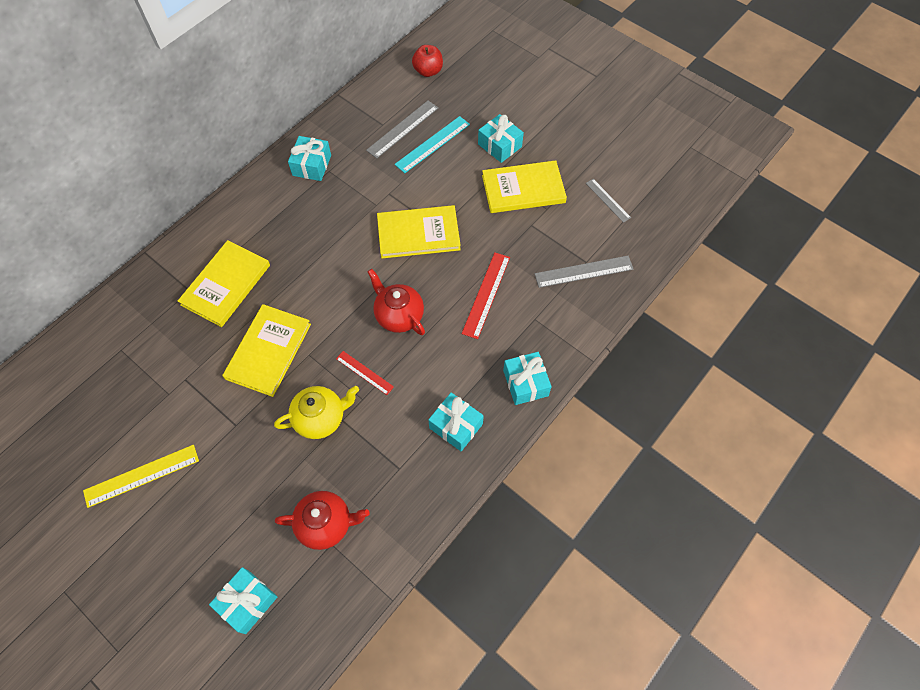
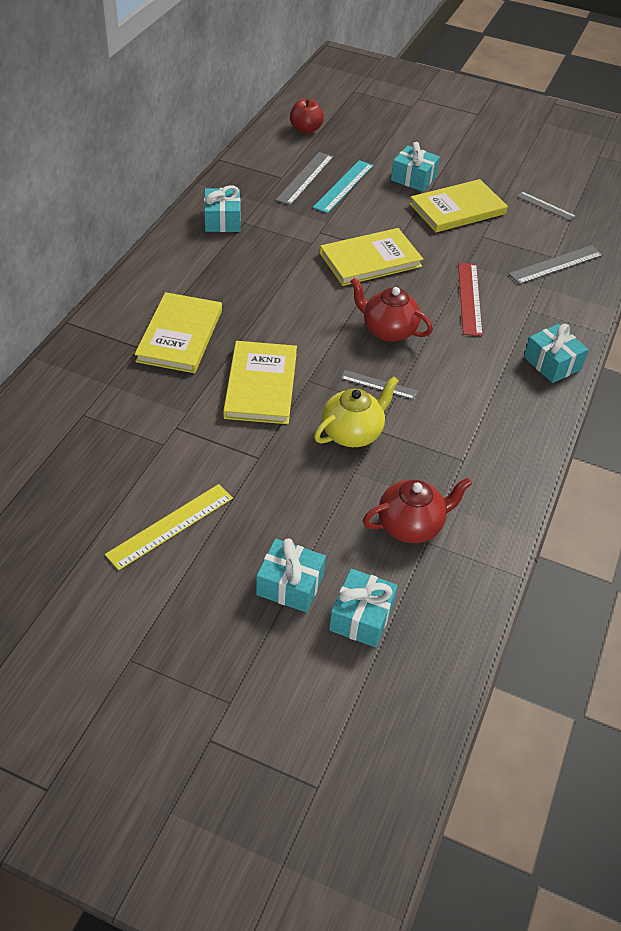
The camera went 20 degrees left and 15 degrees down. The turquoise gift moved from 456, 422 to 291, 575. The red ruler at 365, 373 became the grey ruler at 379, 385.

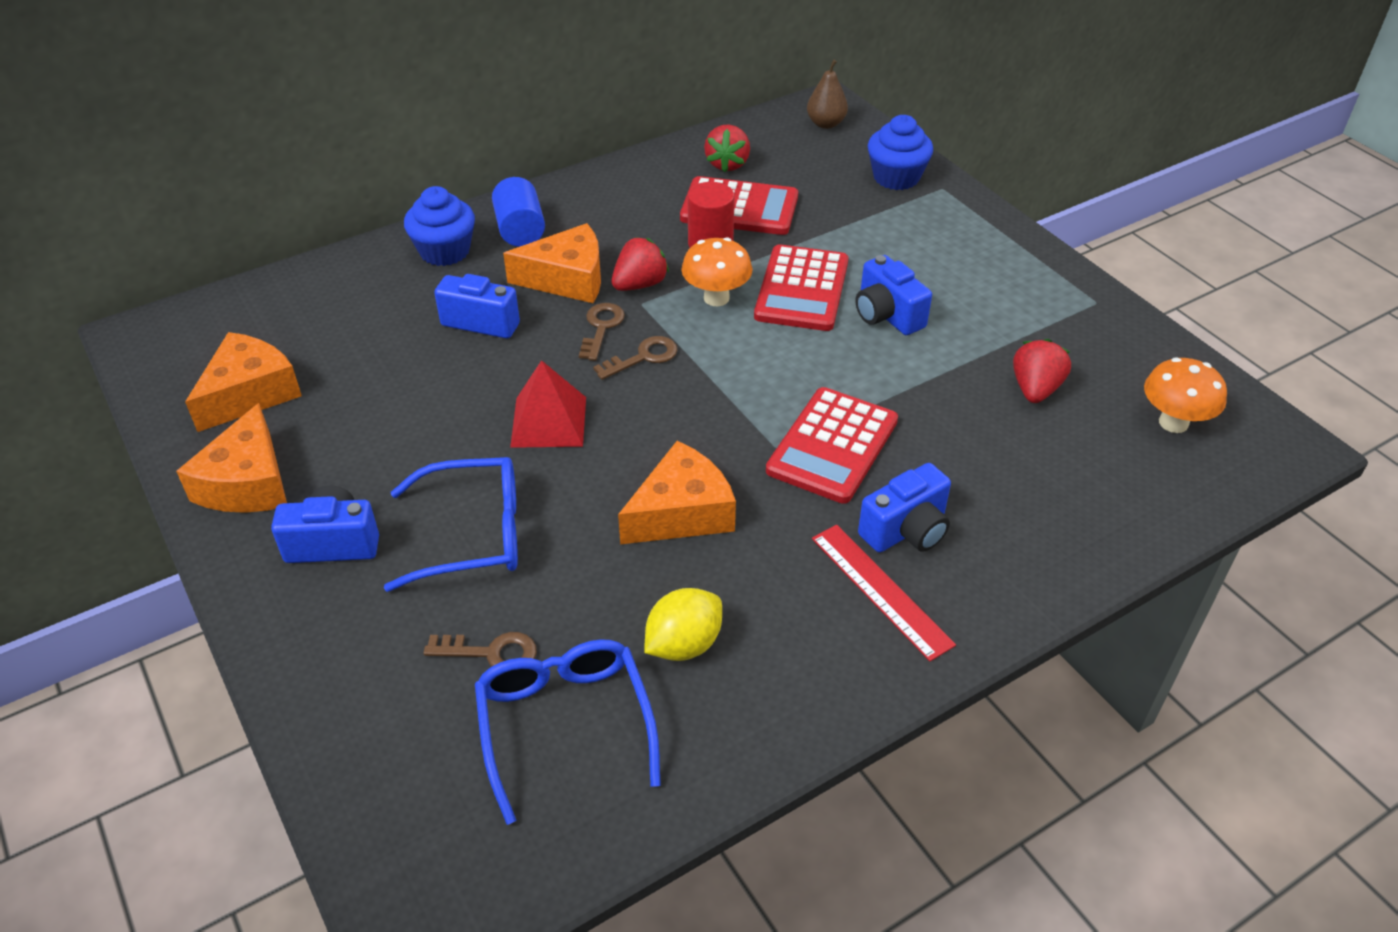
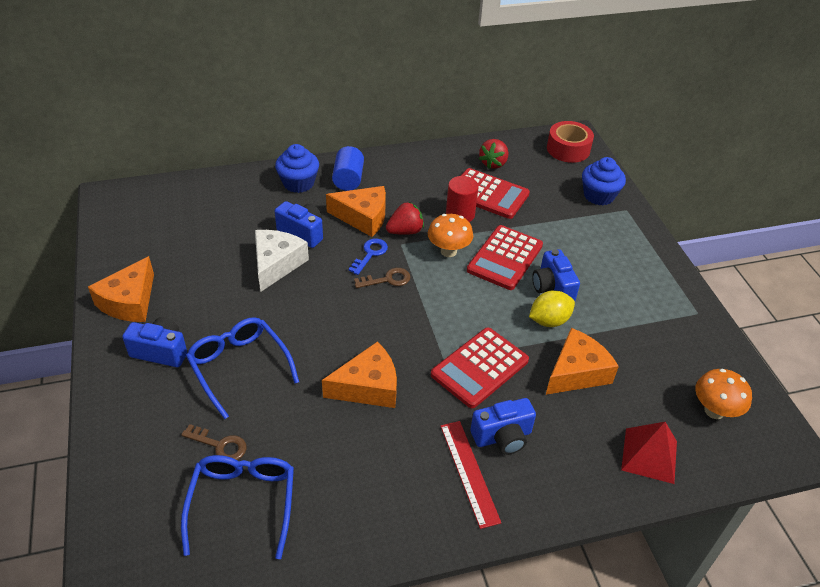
The camera went 15 degrees right and 0 degrees up. The red strawberry at 1042, 371 disappeared. The white cheese at 282, 261 appeared. The orange cheese moved from 243, 382 to 582, 361. The red pyramid moved from 548, 404 to 649, 453. The yellow lemon moved from 683, 624 to 552, 308. The brown pear at 827, 94 was replaced by the red tape at 570, 142. The brown key at 602, 332 became the blue key at 368, 256. The blue glasses at 451, 524 turned 135 degrees counterclockwise.

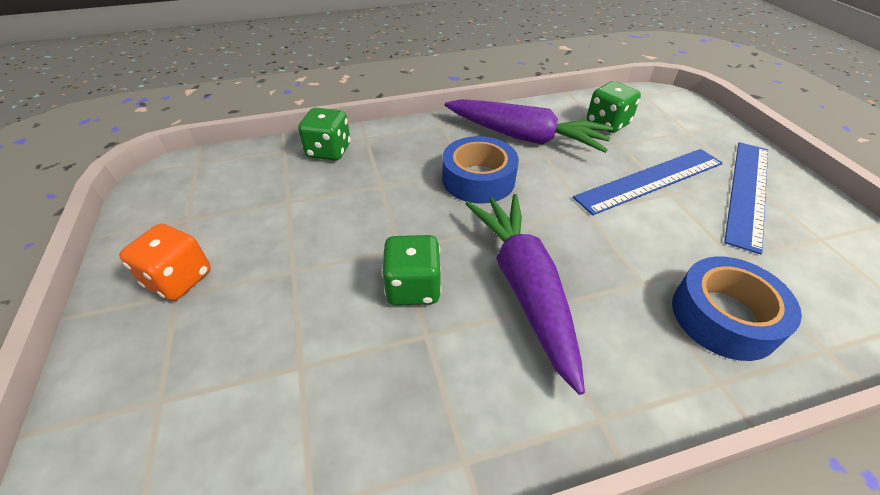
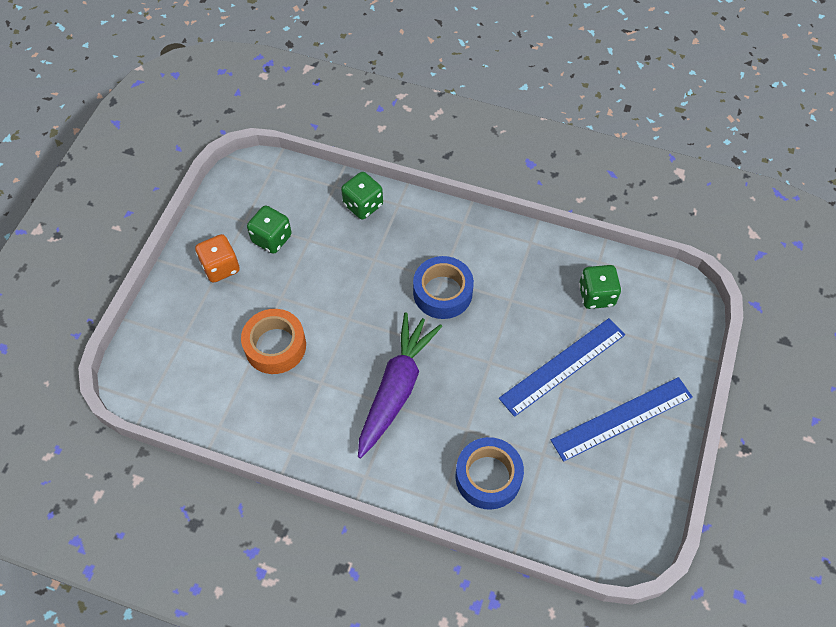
The camera went 35 degrees right and 15 degrees up. The purple carrot at 529, 126 disappeared. The orange tape at 273, 341 appeared. The green dice moved from 412, 270 to 269, 229. The blue ruler at 648, 182 turned 45 degrees counterclockwise.

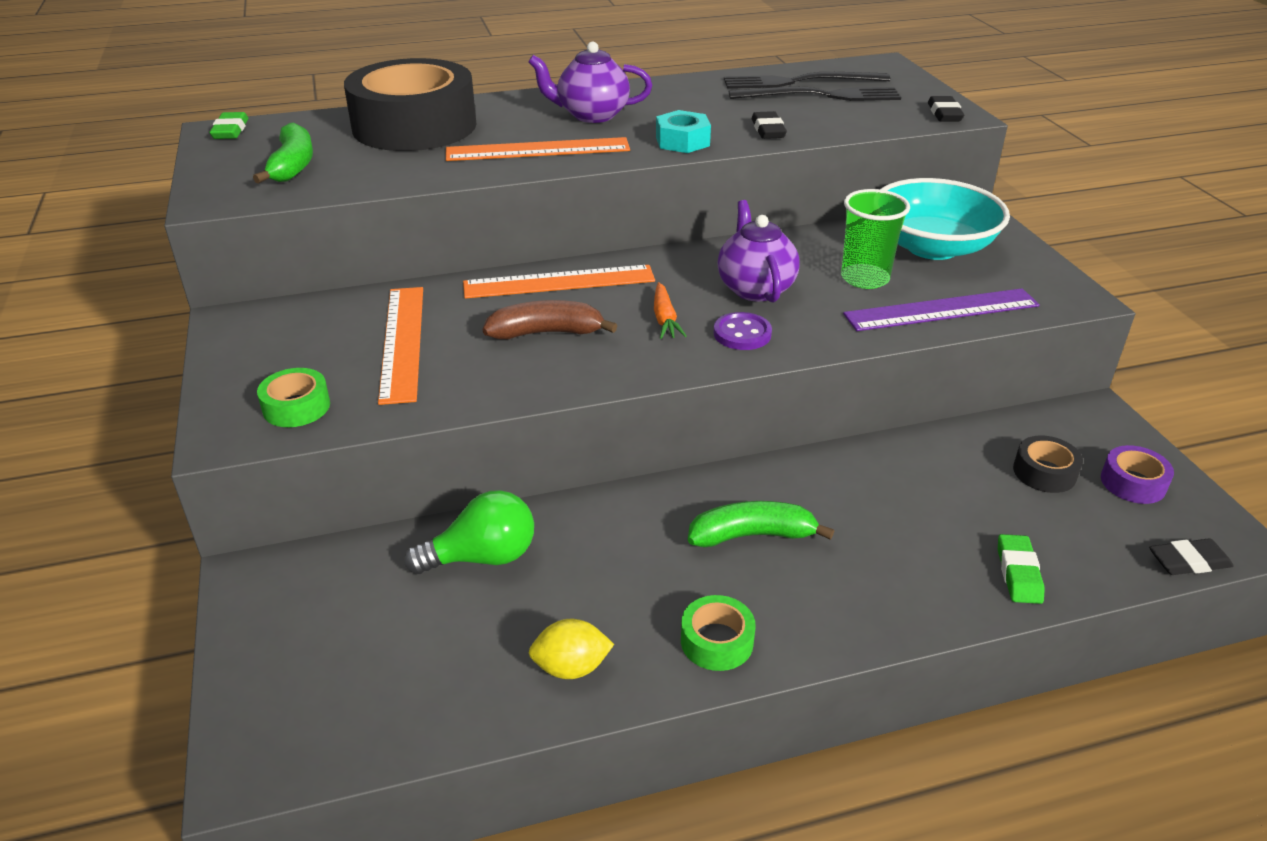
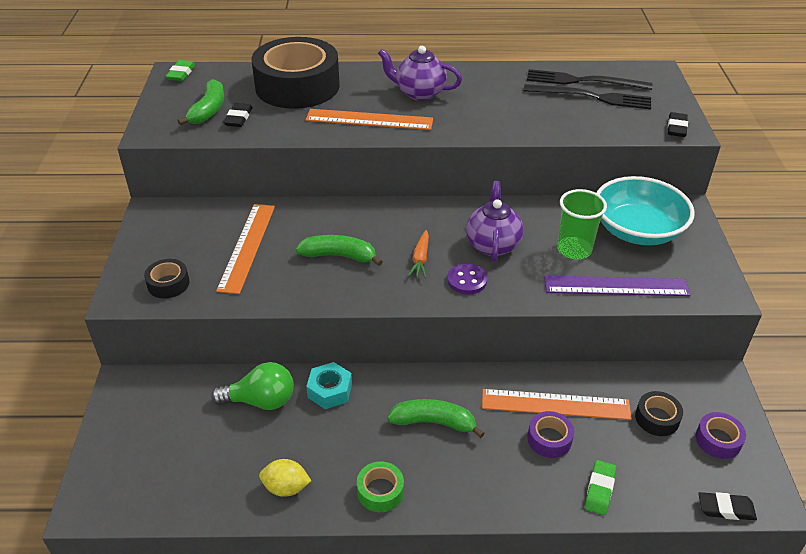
The camera went 15 degrees right and 5 degrees up. The purple tape at 550, 434 appeared. The orange ruler moved from 559, 282 to 557, 404. The turquoise nut moved from 683, 131 to 329, 385. The black eraser moved from 769, 125 to 238, 115. The green tape at 293, 397 became the black tape at 166, 279. The brown banana at 550, 319 became the green banana at 339, 250.

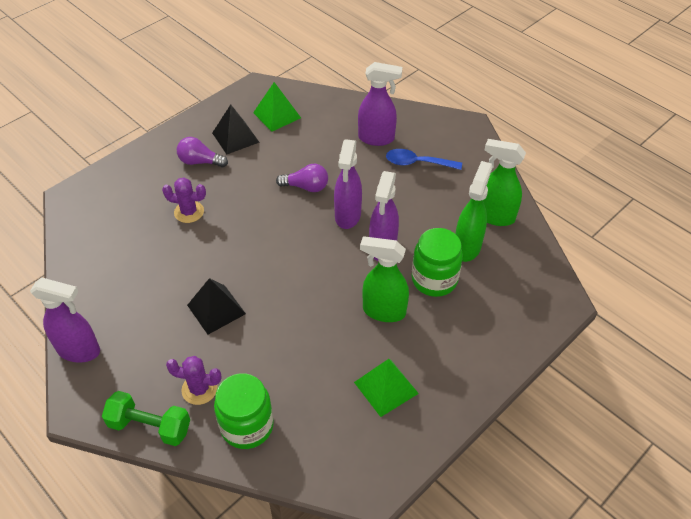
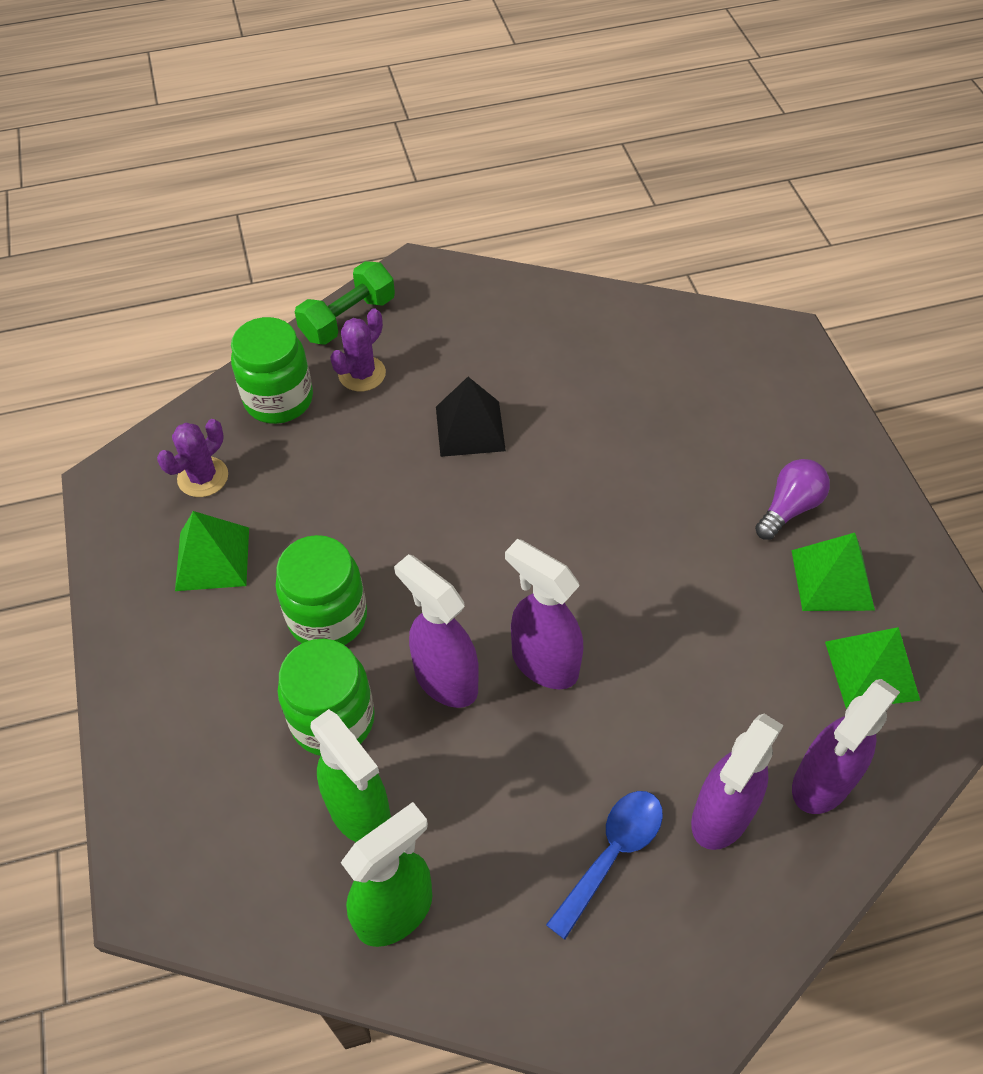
The camera went 120 degrees right and 5 degrees up. The purple light bulb at 302, 178 disappeared. The purple spray bottle moved from 65, 320 to 846, 746. The purple cactus moved from 184, 200 to 192, 458. The green spray bottle at 384, 279 was replaced by the green jar at 321, 590. The black pyramid at 235, 129 became the green pyramid at 833, 572.

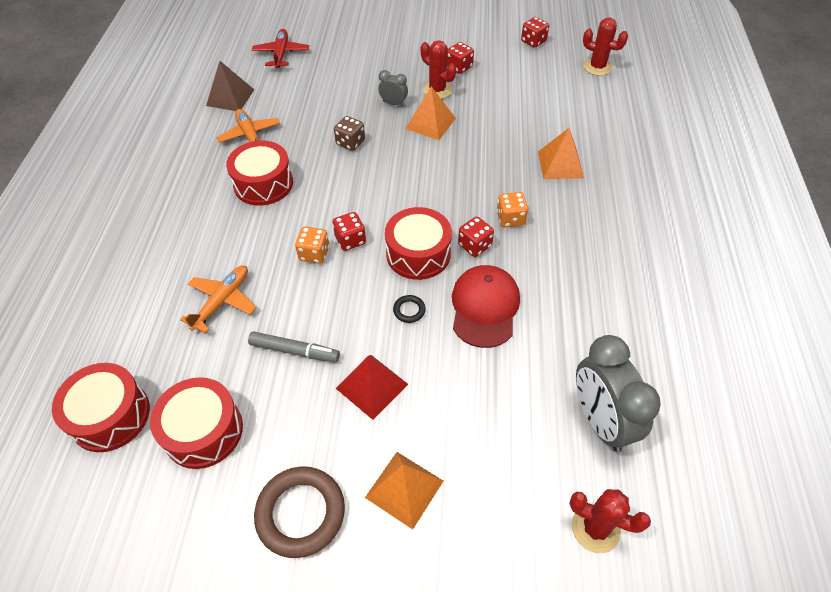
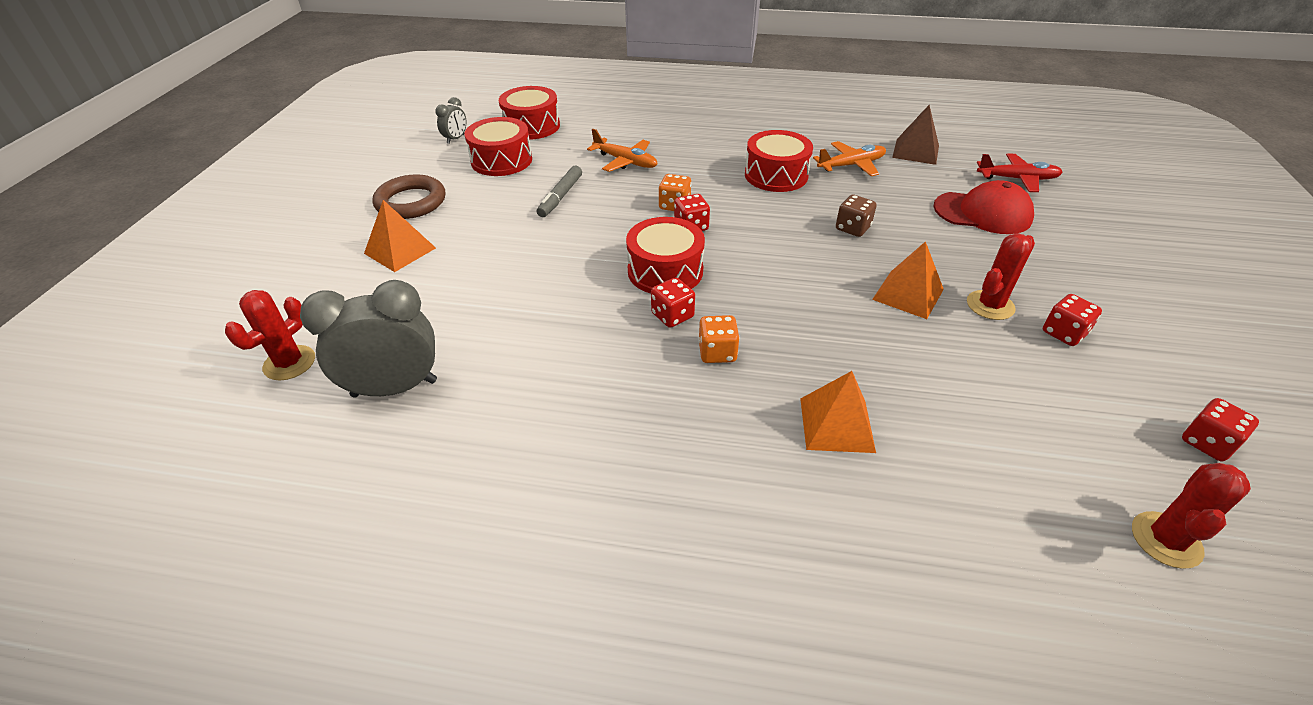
The camera went 95 degrees right and 10 degrees down. The red pyramid at 372, 387 disappeared. The black ring at 409, 309 disappeared. The grey clock moved from 393, 88 to 450, 120. The red cap moved from 486, 306 to 983, 207.

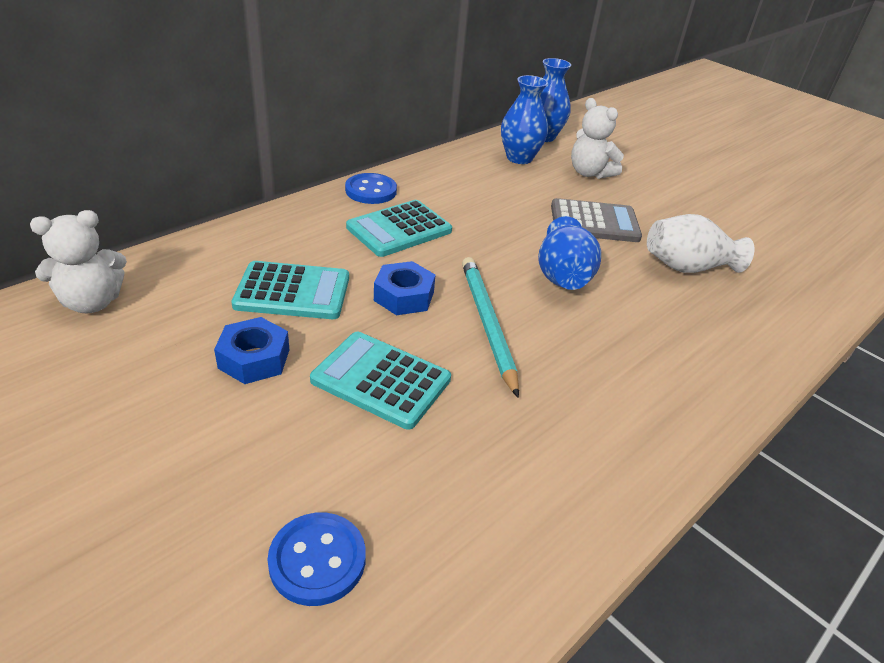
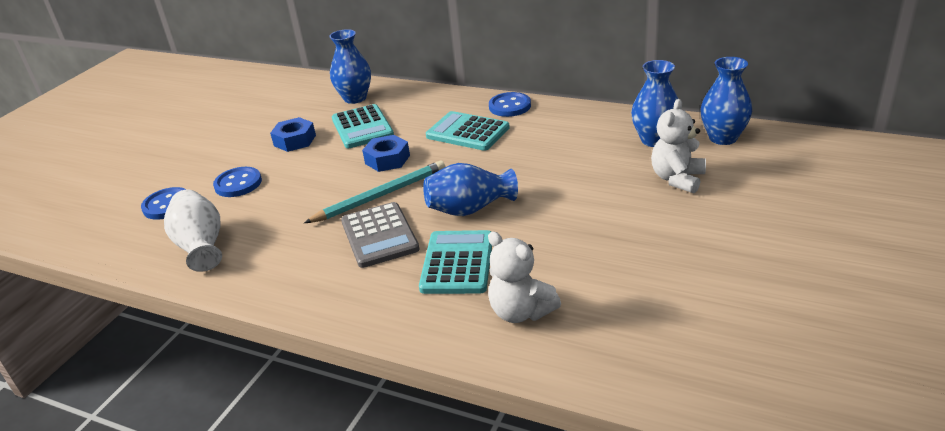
The camera went 75 degrees right and 5 degrees down. The blue button at 237, 182 appeared. The blue vase at 350, 66 appeared. The white teddy bear moved from 78, 261 to 524, 277. The turquoise calculator moved from 380, 381 to 455, 262. The grey calculator moved from 596, 220 to 380, 235. The white vase moved from 701, 243 to 193, 231.

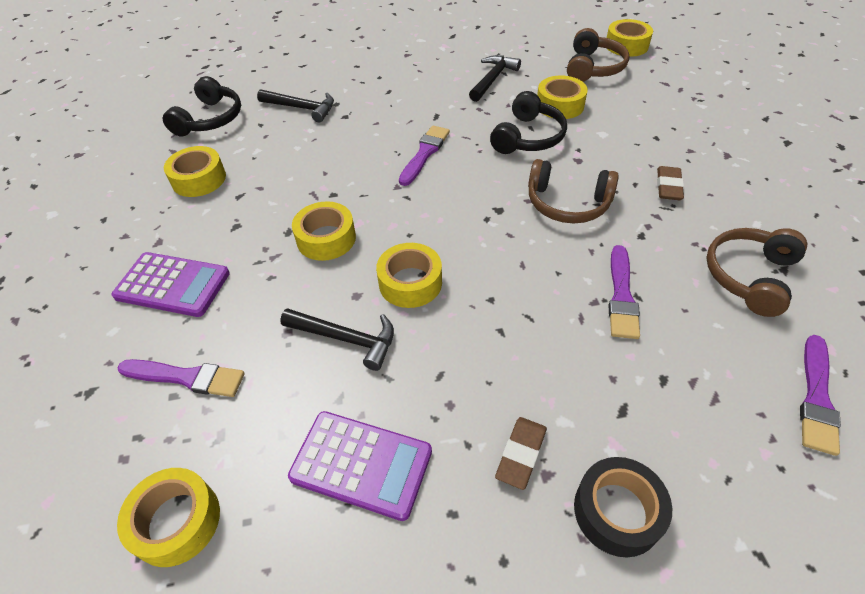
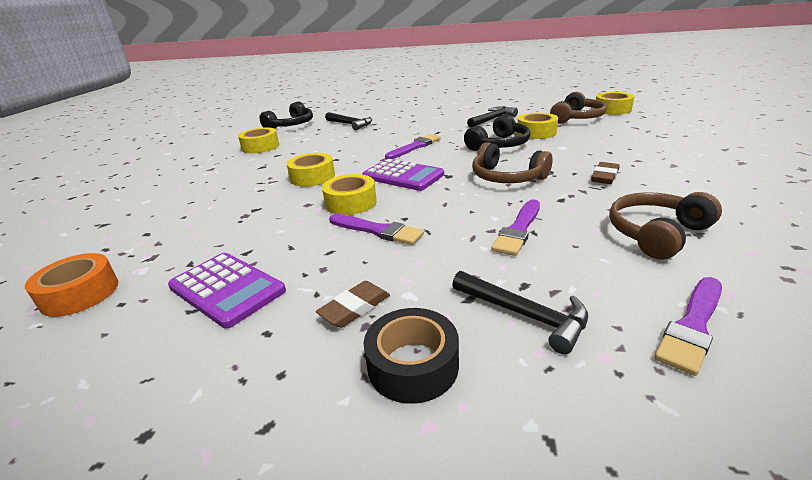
The camera went 20 degrees right and 20 degrees down. The purple calculator moved from 171, 284 to 403, 175. The purple brush moved from 181, 378 to 376, 229. The black hammer moved from 337, 339 to 520, 312. The yellow tape at 168, 517 became the orange tape at 71, 285.

